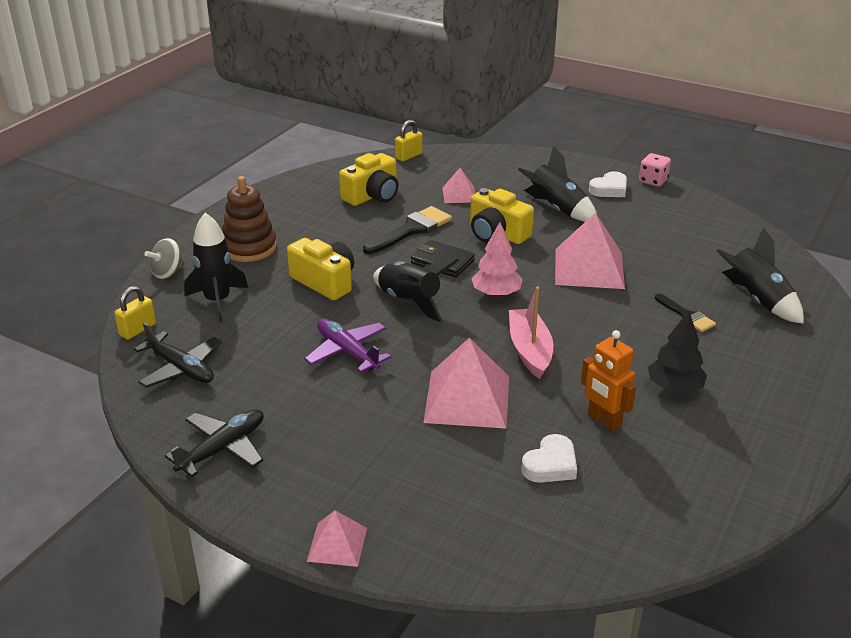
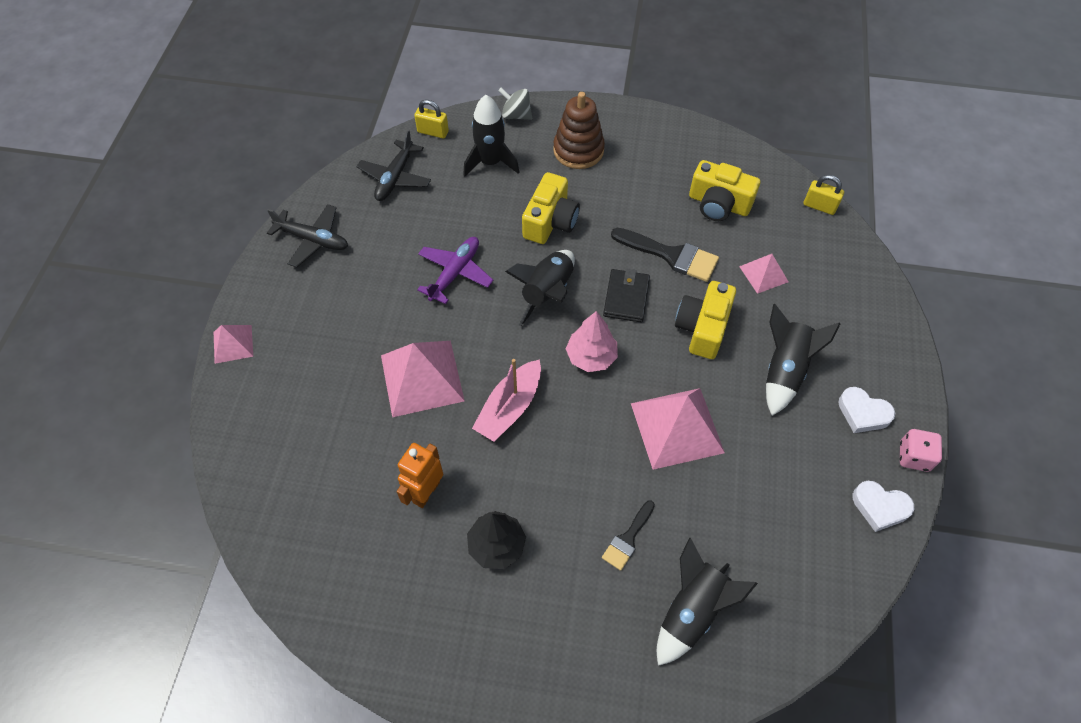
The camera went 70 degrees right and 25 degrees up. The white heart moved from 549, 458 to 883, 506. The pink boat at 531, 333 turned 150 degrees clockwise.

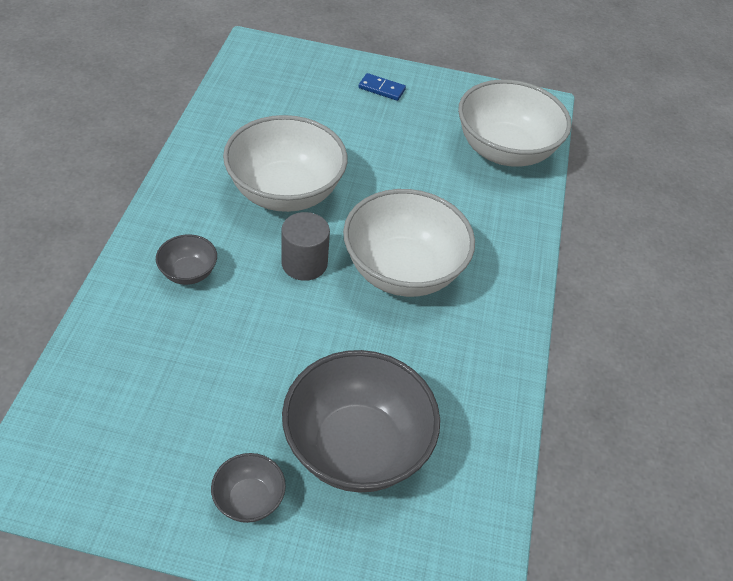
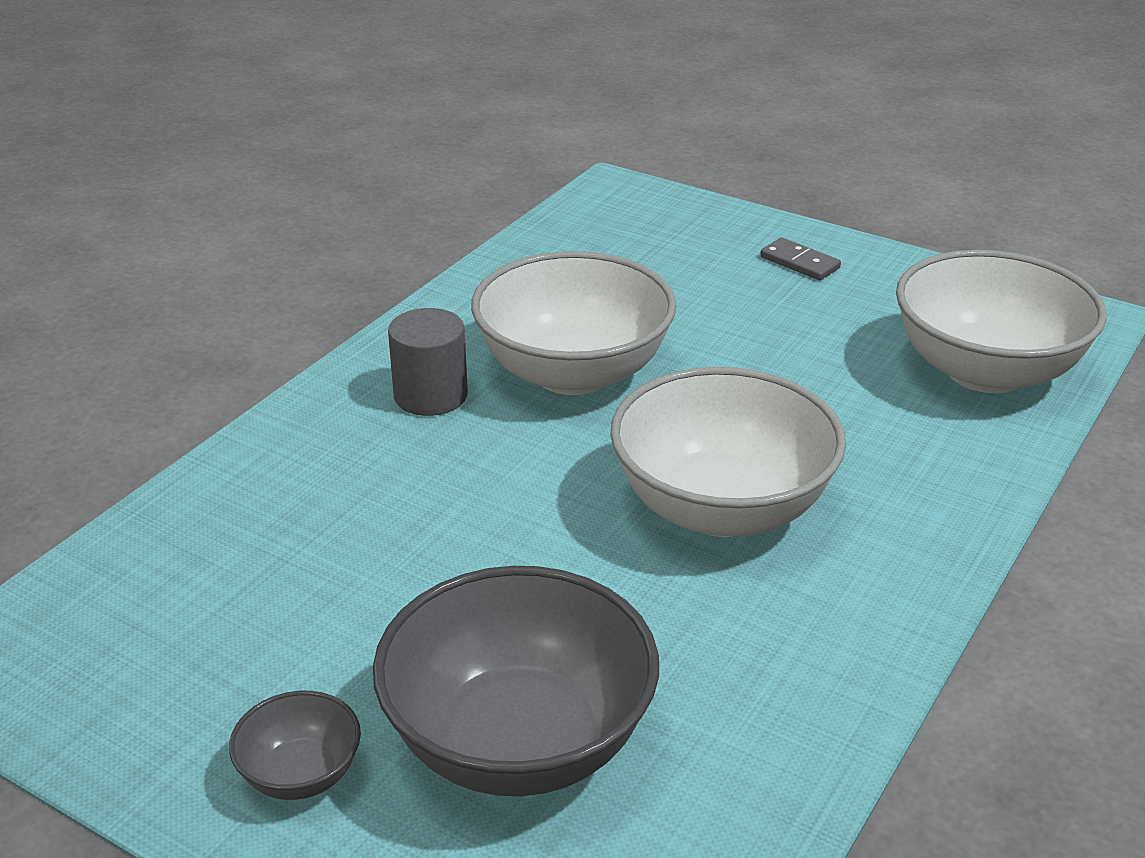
The camera went 25 degrees right and 15 degrees down. The grey bowl at 186, 259 disappeared. The grey cylinder moved from 305, 246 to 428, 362. The blue domino at 382, 87 became the grey domino at 800, 259.

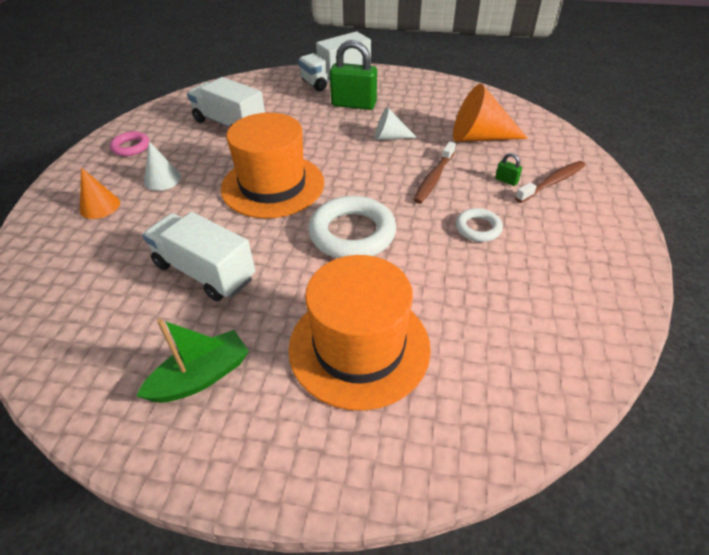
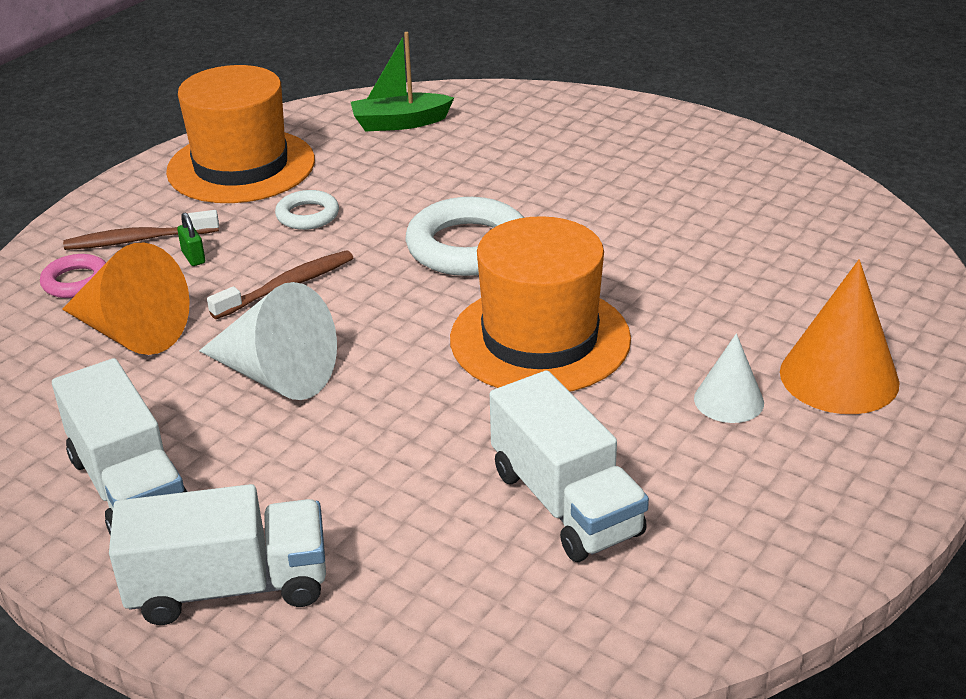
The camera went 155 degrees left and 10 degrees down. The green padlock at 353, 75 disappeared. The pink ring moved from 130, 143 to 73, 276. The green boat moved from 192, 360 to 402, 82. The white truck moved from 199, 256 to 120, 447. The orange hat moved from 359, 333 to 240, 134. The orange cone at 100, 193 changed to 1.71 times the size. The white cone at 396, 123 changed to 1.71 times the size.

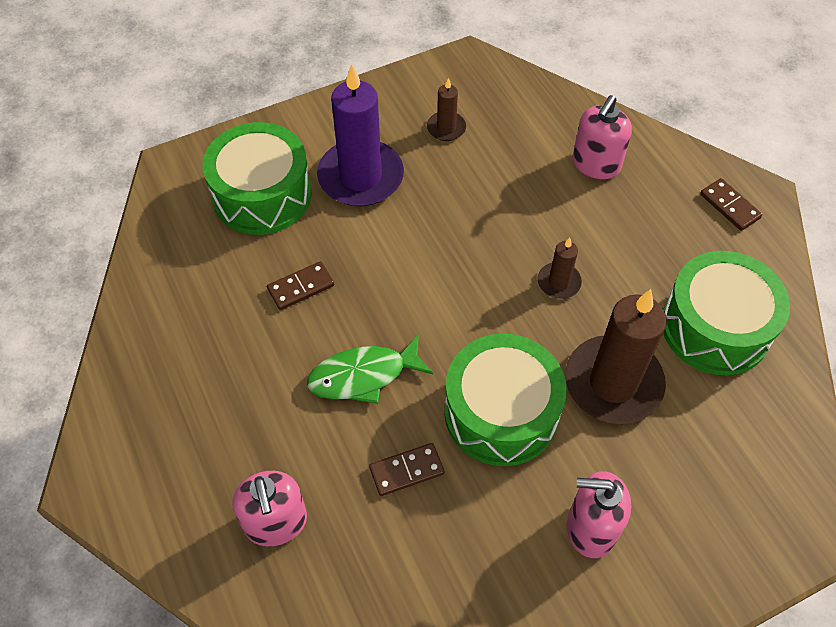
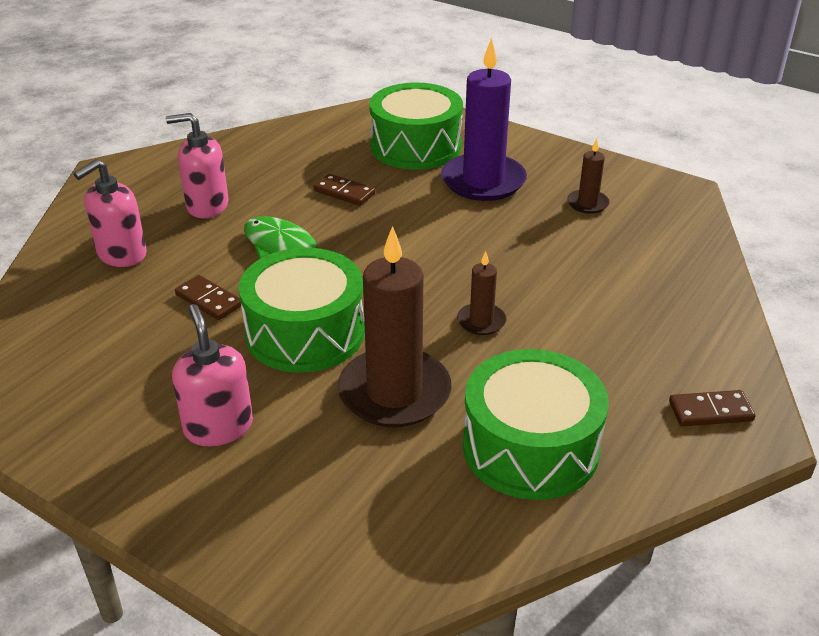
The camera went 60 degrees right and 20 degrees down. The pink soap dispenser moved from 602, 137 to 197, 165. The brown domino at 731, 204 turned 60 degrees clockwise.

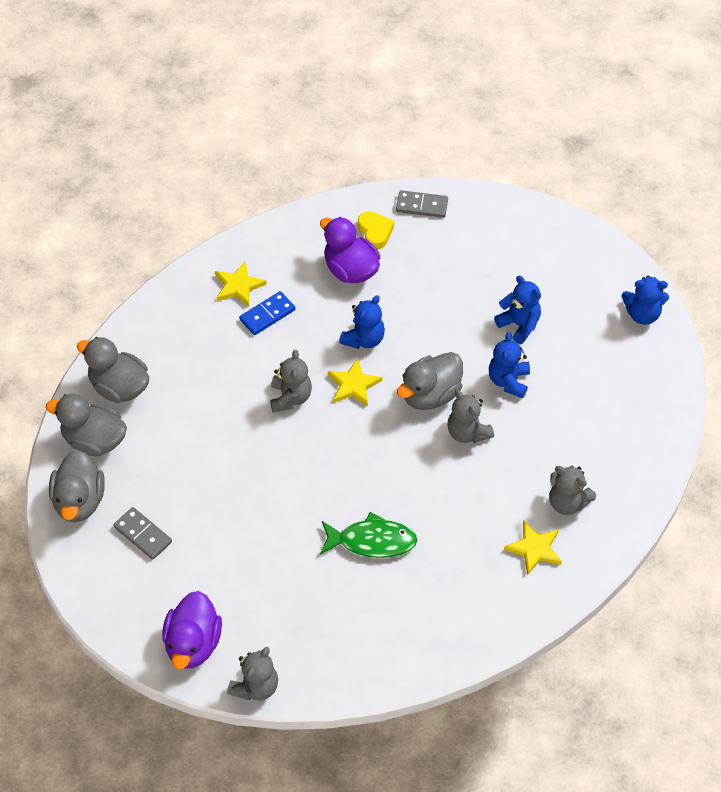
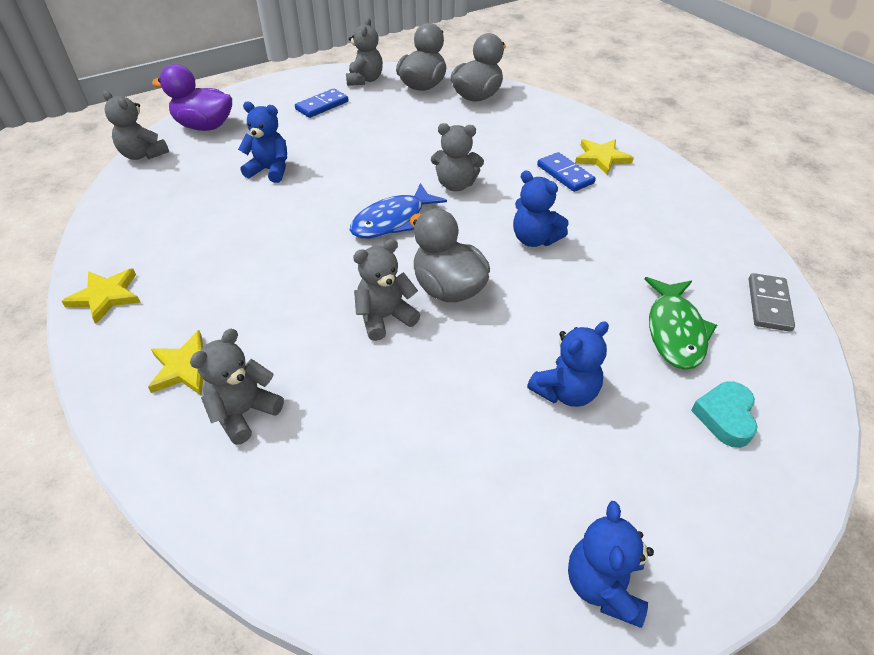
The camera went 95 degrees right and 10 degrees down. The purple duck at 350, 250 disappeared. The yellow heart at 376, 230 disappeared. The blue fish at 398, 210 appeared. The turquoise heart at 724, 414 appeared. The green fish moved from 368, 535 to 680, 323. The yellow star moved from 355, 382 to 101, 296. The blue teddy bear moved from 509, 365 to 262, 142. The grey duck at 77, 486 was replaced by the grey teddy bear at 364, 52. The grey domino at 142, 533 became the blue domino at 322, 103.

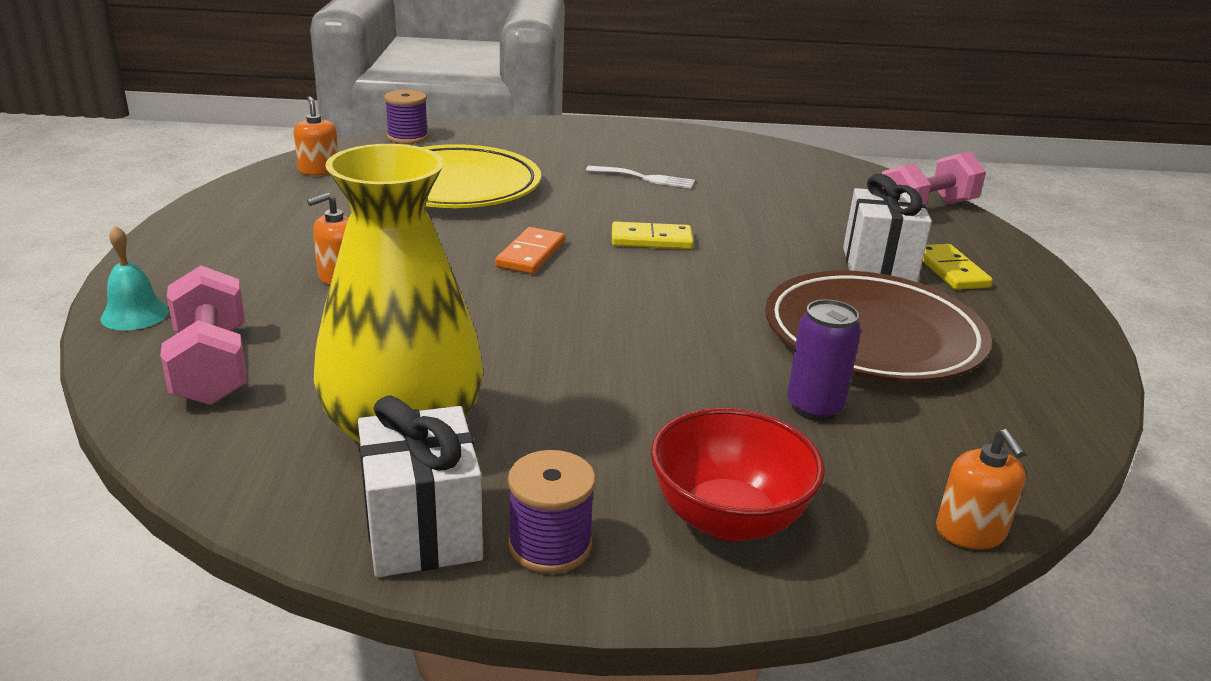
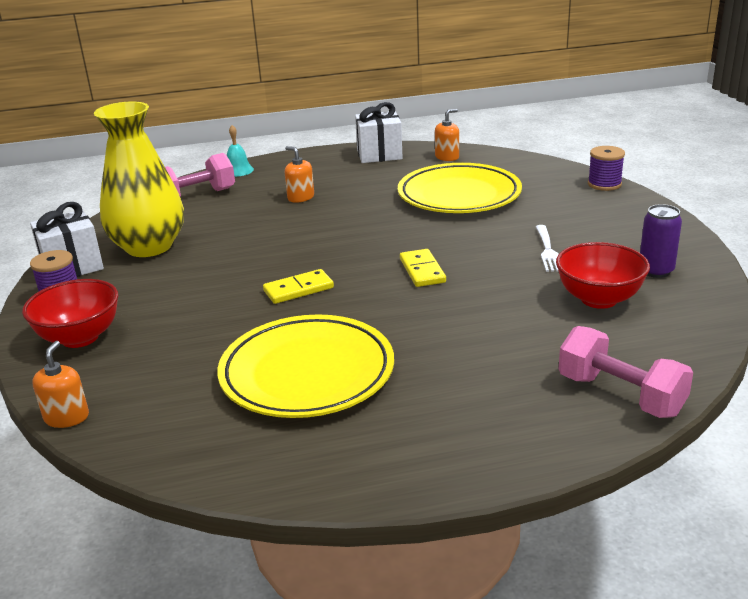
The camera went 80 degrees right and 0 degrees up. The orange domino at 530, 250 disappeared. The red bowl at 603, 275 appeared. The purple spool moved from 406, 117 to 606, 168. The purple can moved from 824, 360 to 661, 241. The white gift moved from 887, 228 to 379, 132. The yellow domino moved from 957, 267 to 298, 286. The brown plate at 878, 326 became the yellow plate at 305, 366. The orange soap dispenser at 981, 489 turned 120 degrees clockwise.

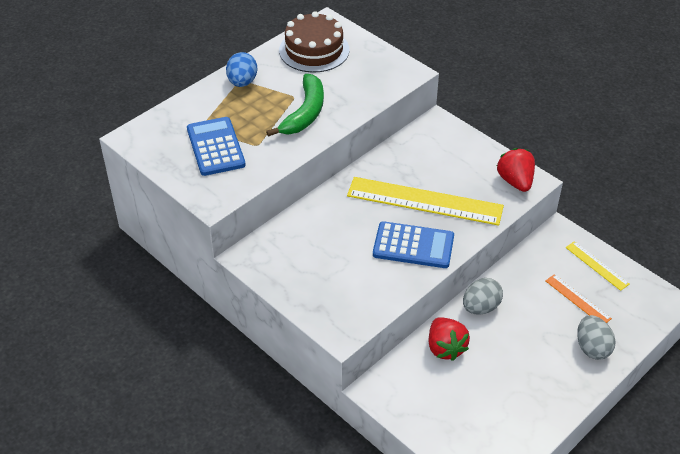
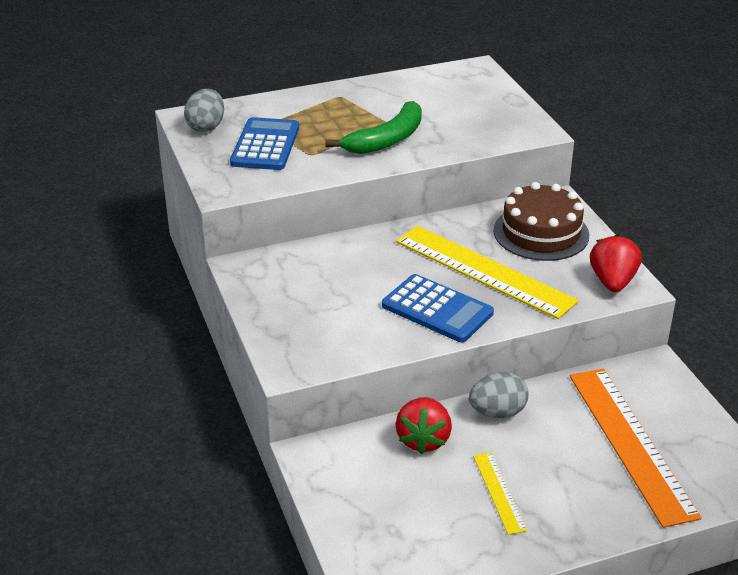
The camera went 25 degrees right and 10 degrees down. The blue egg at 241, 69 disappeared. The brown cake moved from 314, 42 to 541, 221. The yellow ruler moved from 597, 266 to 500, 493. The grey egg moved from 596, 337 to 204, 110. The orange ruler at 579, 298 changed to 2.11 times the size.

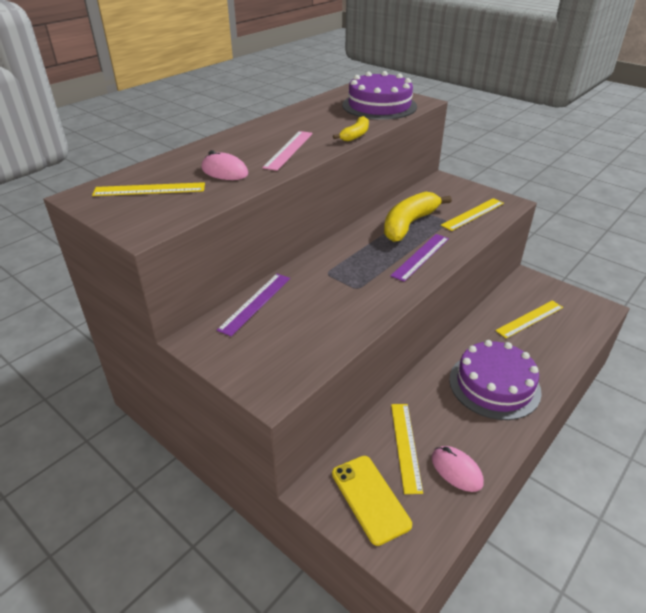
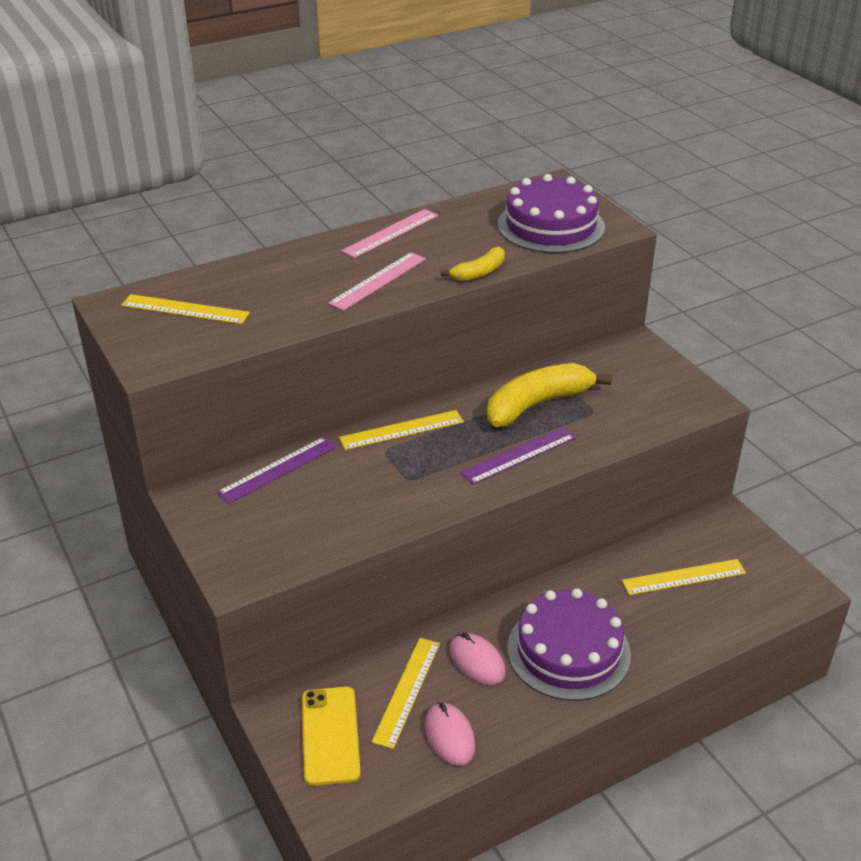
The camera went 20 degrees right and 0 degrees up. The pink ruler at 389, 233 appeared. The pink mouse moved from 224, 165 to 478, 659. The yellow ruler moved from 472, 214 to 401, 430.

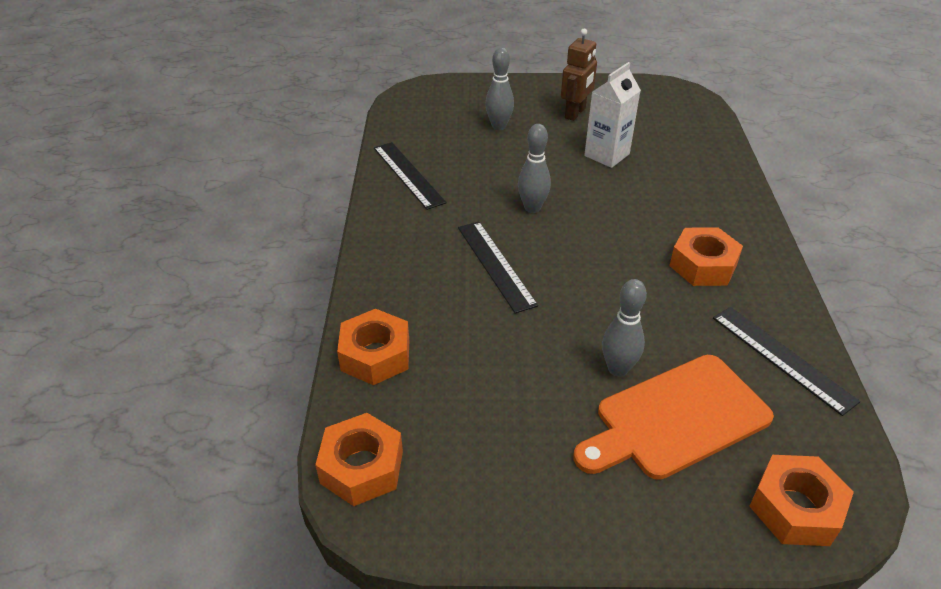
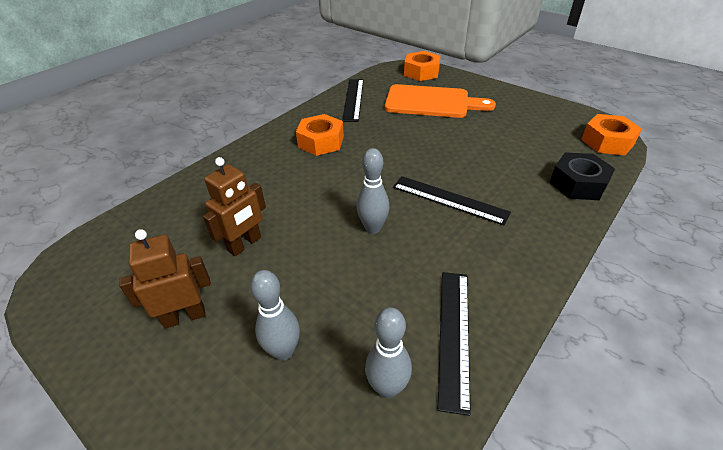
The camera went 140 degrees left and 0 degrees up. The grey bowling pin moved from 624, 328 to 388, 352. The white carton at 612, 115 was replaced by the brown robot at 234, 206. The orange nut at 373, 347 became the black nut at 582, 176. The black ruler at 498, 268 turned 75 degrees counterclockwise.

